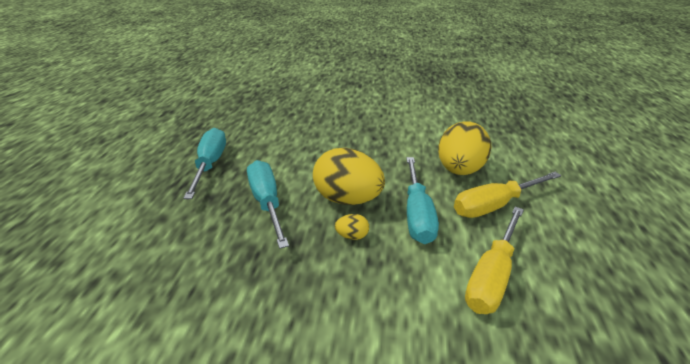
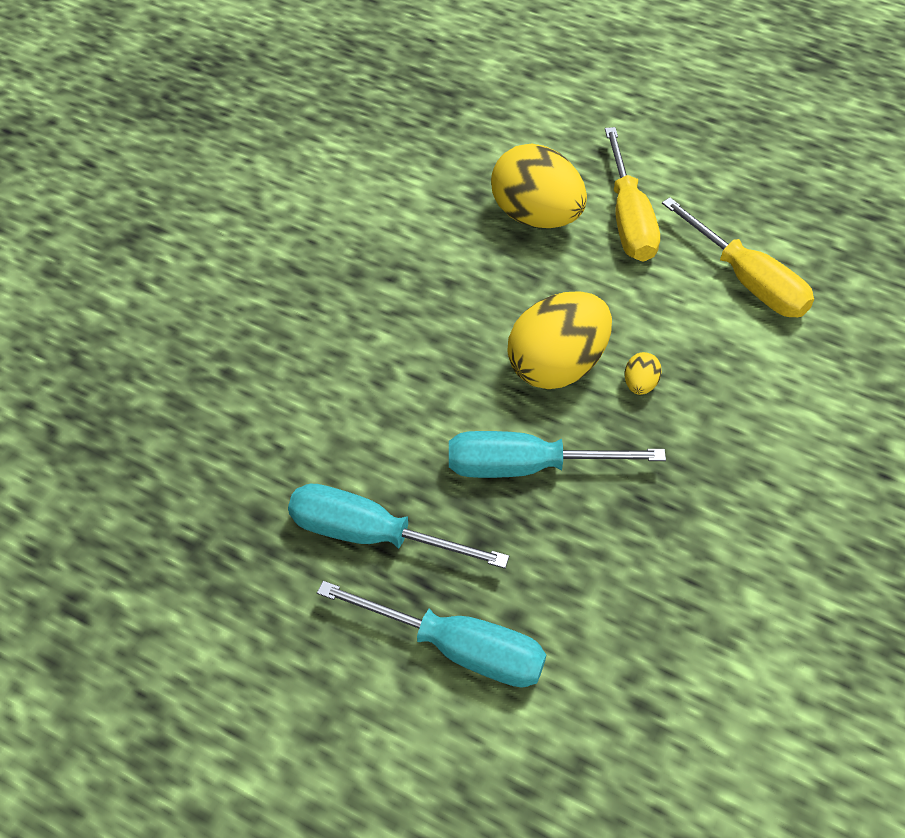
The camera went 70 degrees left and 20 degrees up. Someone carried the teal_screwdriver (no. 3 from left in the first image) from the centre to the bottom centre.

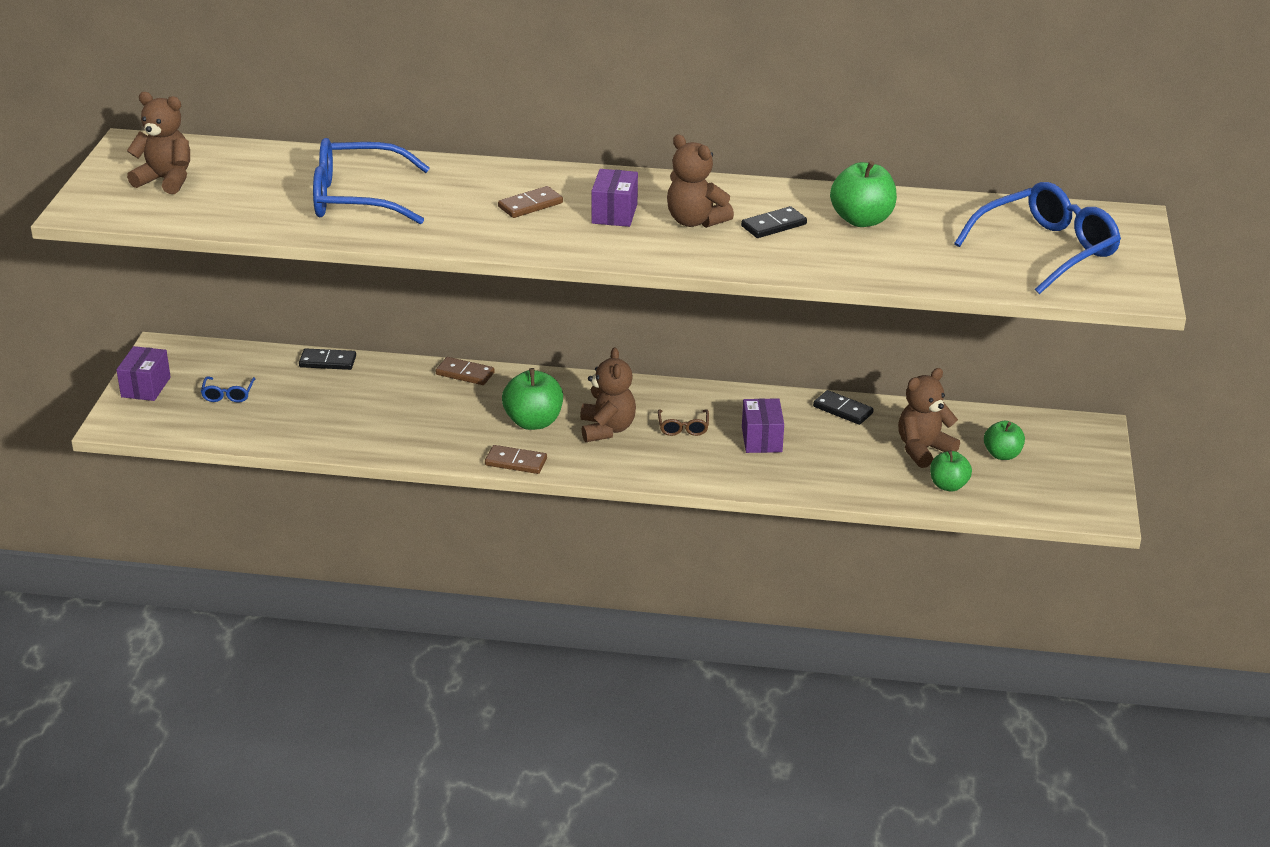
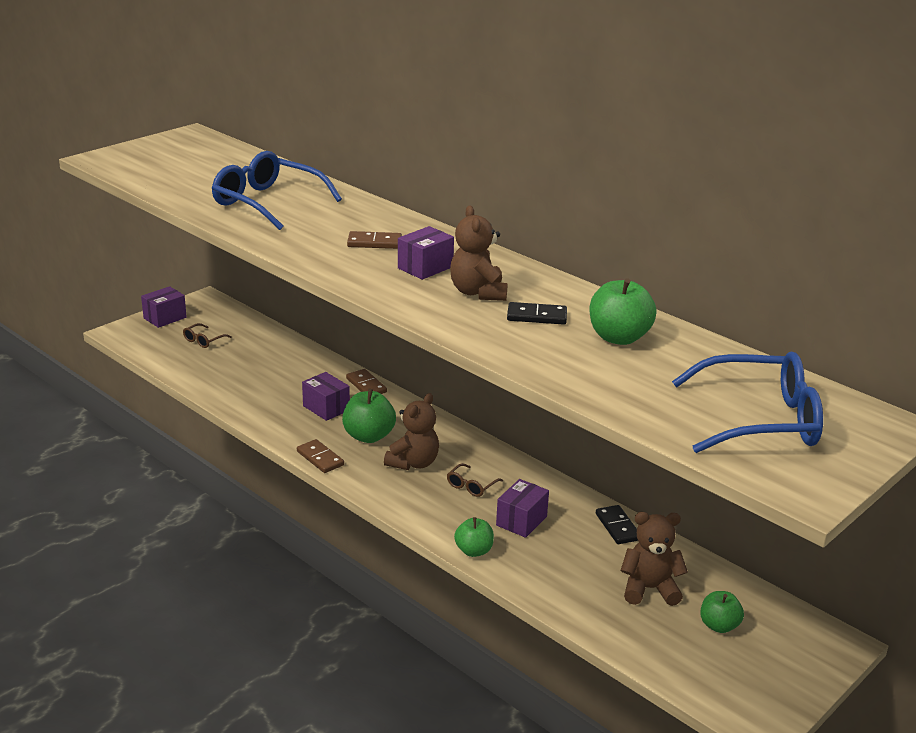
The camera went 35 degrees right and 5 degrees down. Someone took away the russet_teddy (no. 1 from left) at the top left. Someone repainted the cobalt_glasses (no. 1 from left) at the middle left, which became the russet_glasses (no. 1 from left) at the middle left. Someone took away the ebony_domino_piece (no. 1 from left) at the middle left. Someone carried the emerald_apple (no. 3 from left in the first image) from the middle right to the bottom centre. Someone put down the purple_parcel (no. 2 from left) at the centre.

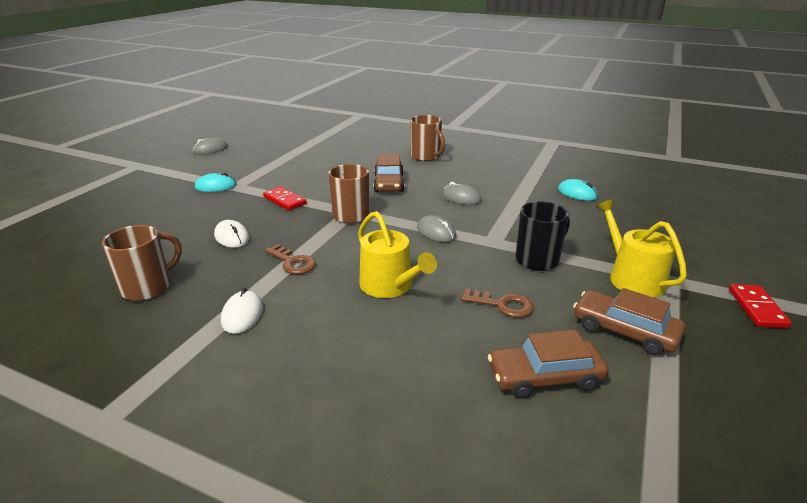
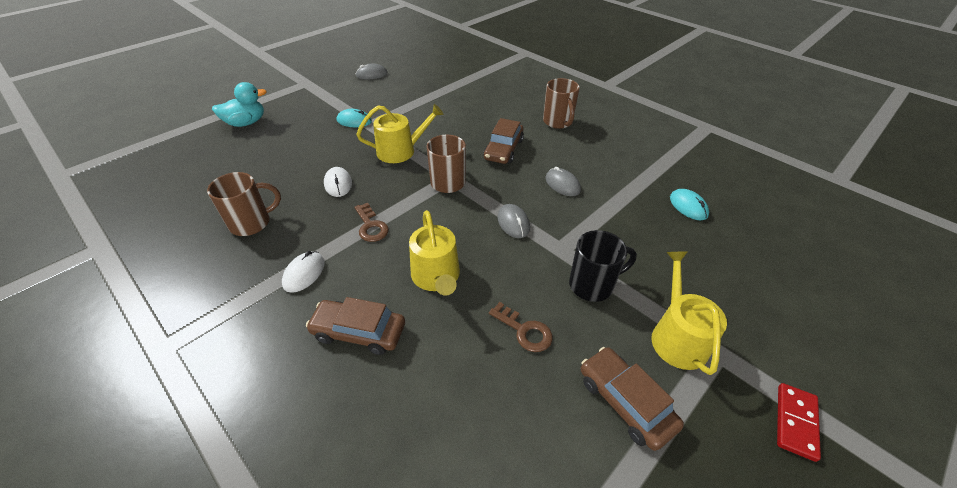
The camera went 20 degrees right and 15 degrees up. Someone swapped the crimson_domino_piece (no. 1 from left) at the centre for the bright_yellow_watering_pot (no. 1 from left) at the top centre. Someone carried the russet_automobile (no. 2 from left in the first image) from the bottom right to the bottom centre. Someone put down the teal_duck at the top left.

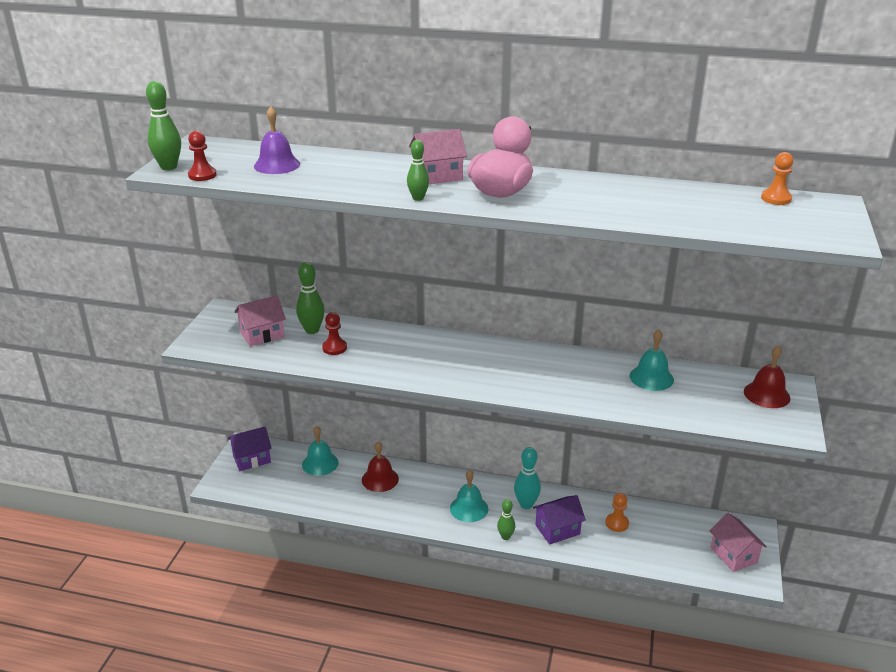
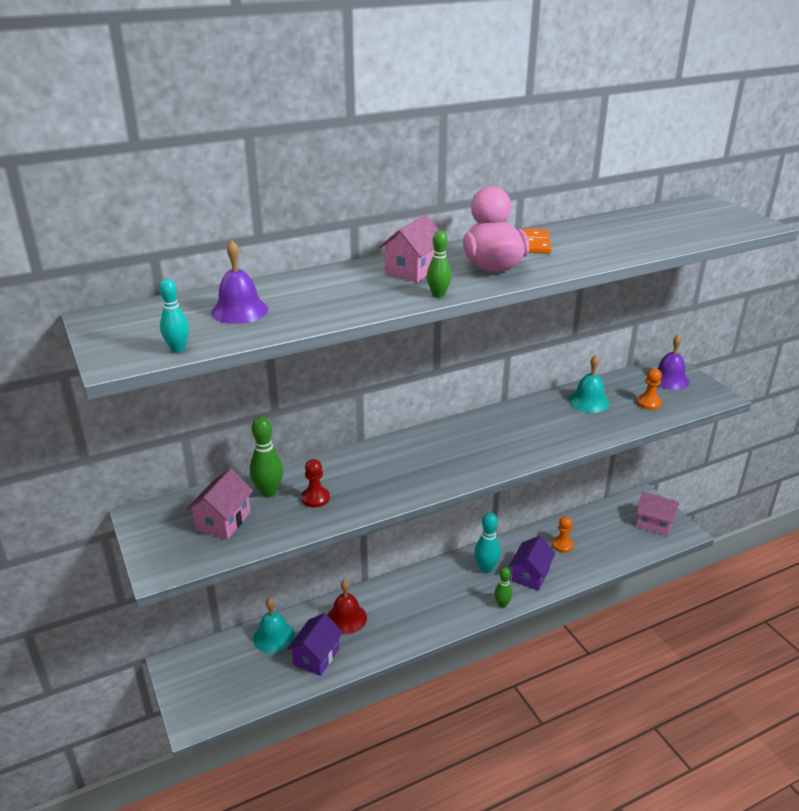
The camera went 40 degrees left and 0 degrees up. Someone took away the emerald_skittle (no. 1 from left) at the top left. Someone swapped the crimson_game_pawn (no. 1 from left) at the top left for the teal_skittle (no. 1 from left) at the middle left. Someone carried the purple_house (no. 1 from left) from the bottom left to the bottom centre. Someone took away the teal_bell (no. 2 from left) at the bottom centre. Someone repainted the crimson_bell (no. 2 from left) at the middle right, which became the purple_bell (no. 2 from left) at the middle right. Someone carried the bright_orange_game_pawn (no. 2 from left) from the top right to the middle right. Someone put down the bright_orange_domino_piece at the top right.

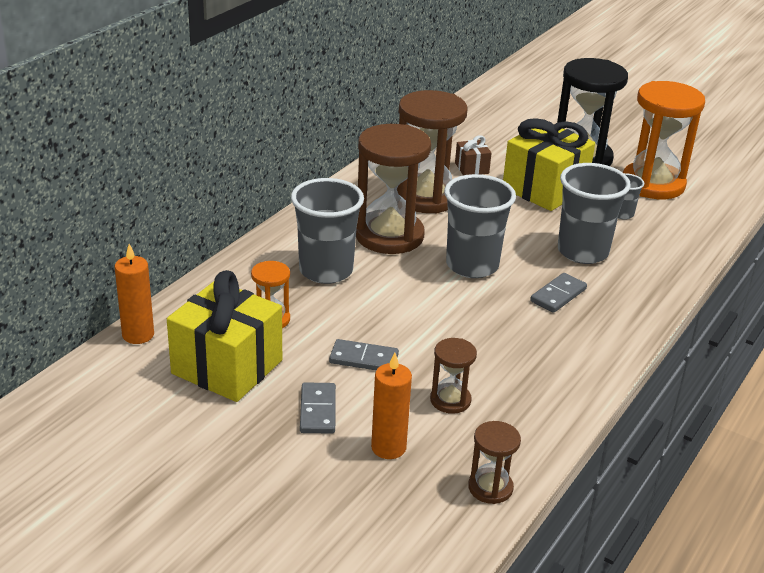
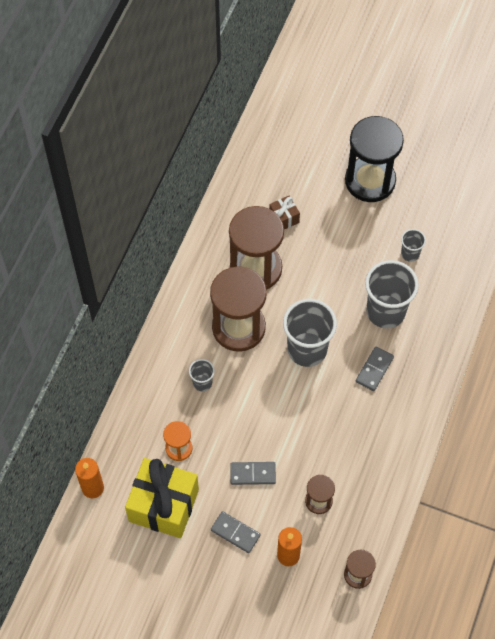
The camera went 10 degrees left and 30 degrees up. Someone scaled the gray_cup (no. 1 from left) at the centre by 0.49. Someone rotated the gray_domino_piece (no. 1 from left) at the bottom centre by 45 degrees counterclockwise. Someone took away the bright_yellow_present (no. 2 from left) at the top right. Someone took away the bright_orange_hourglass (no. 2 from left) at the top right.

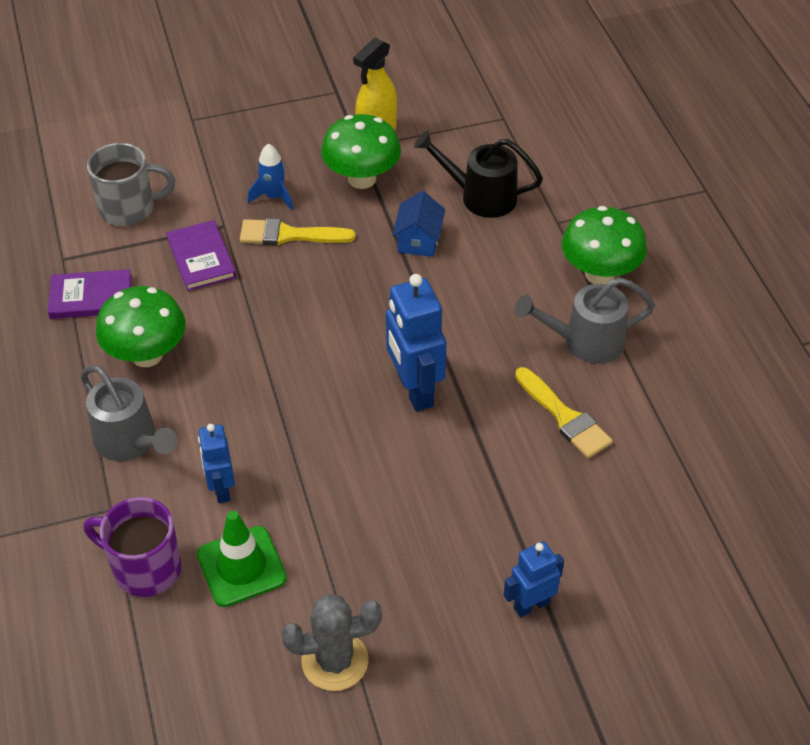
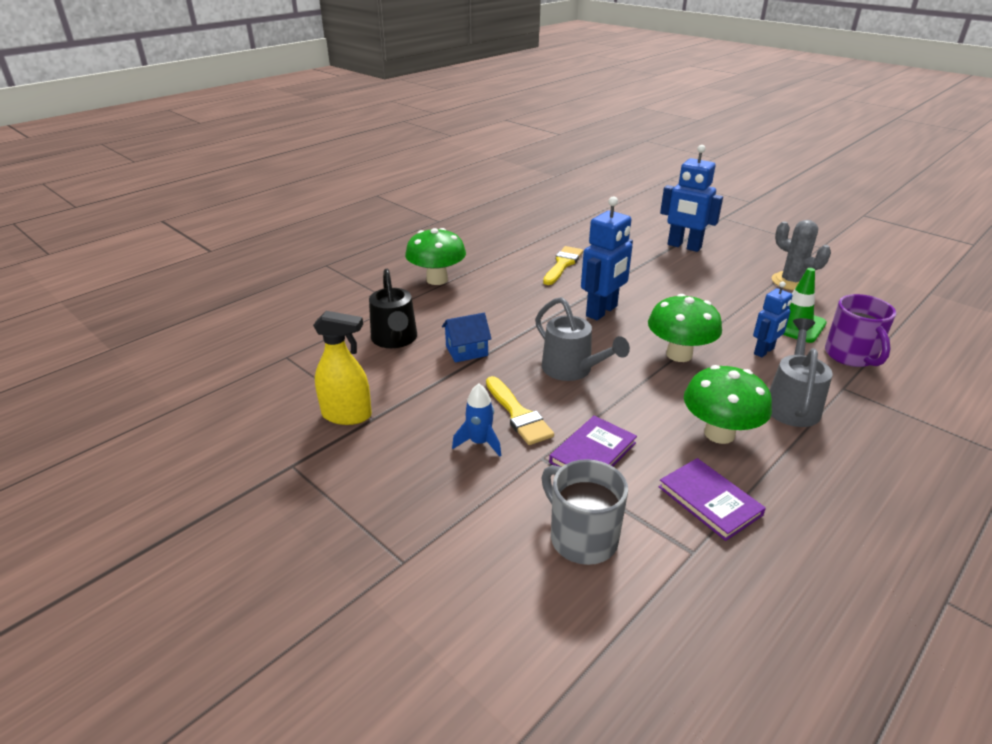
The camera went 120 degrees left and 15 degrees down. Someone carried the emerald_toadstool (no. 2 from left) from the top centre to the middle right. Someone scaled the cobalt_robot_figure (no. 3 from left in the first image) at the bottom centre by 1.67. Someone carried the gray_watering_pot (no. 2 from left in the first image) from the middle right to the centre.

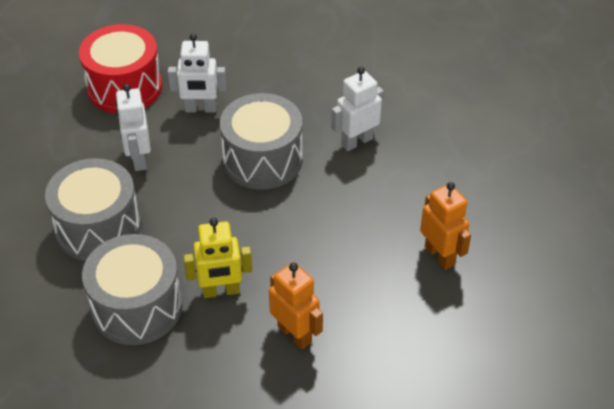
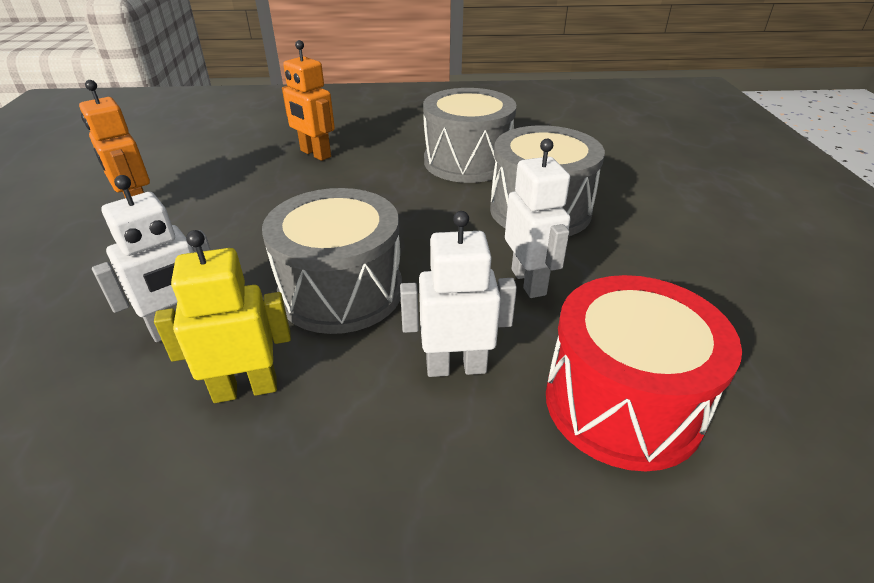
The camera went 175 degrees right and 10 degrees down. Someone carried the bright_yellow_robot_figure from the centre to the middle left.

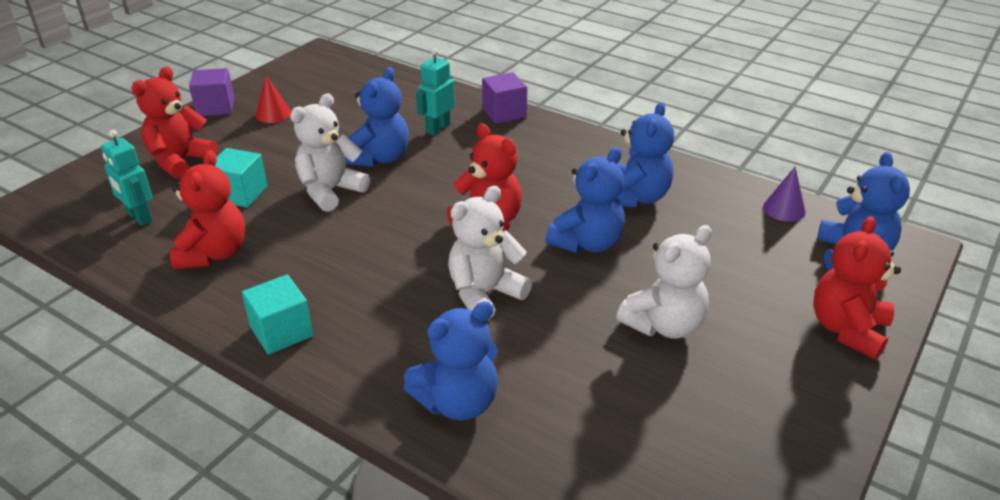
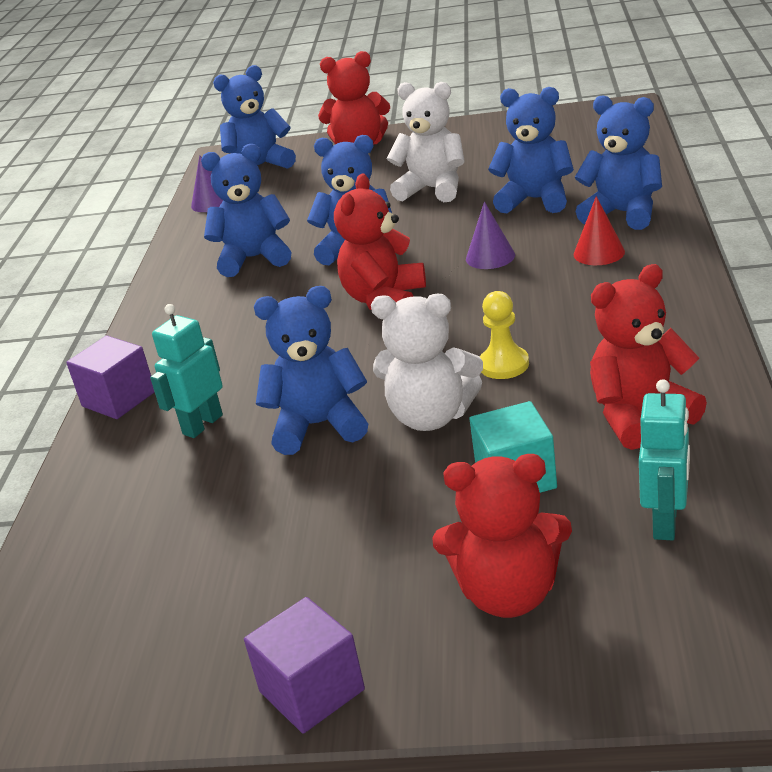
The camera went 115 degrees left and 5 degrees down. Someone took away the teal_solid_cube (no. 2 from left) at the middle left. Someone carried the crimson_cone_shape from the top left to the top right. Someone rotated the teal_robot_figure (no. 2 from left in the first image) at the top centre by 120 degrees clockwise. Someone swapped the white_teddy (no. 2 from left) at the centre for the purple_cone_shape (no. 2 from left) at the top centre. Someone put down the bright_yellow_game_pawn at the centre. Someone put down the cobalt_teddy (no. 5 from left) at the top right.

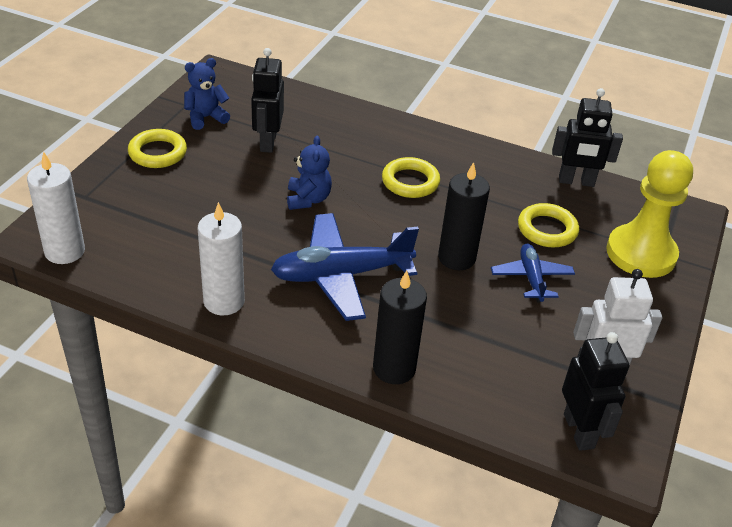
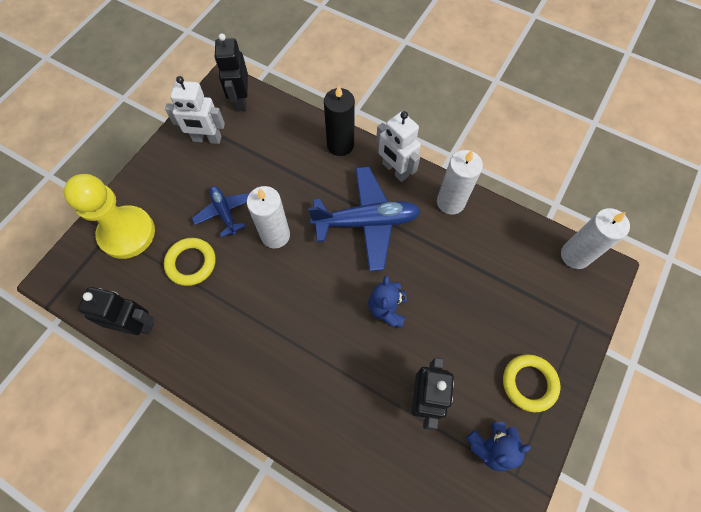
The camera went 170 degrees left and 25 degrees up. Someone took away the bright_yellow_ring (no. 2 from left) at the centre. Someone repainted the ebony_candle (no. 2 from left) at the centre, which became the white_candle (no. 1 from left) at the centre. Someone rotated the cobalt_plane (no. 2 from left in the first image) at the middle right by 150 degrees clockwise. Someone put down the white_robot_figure (no. 2 from left) at the top centre.

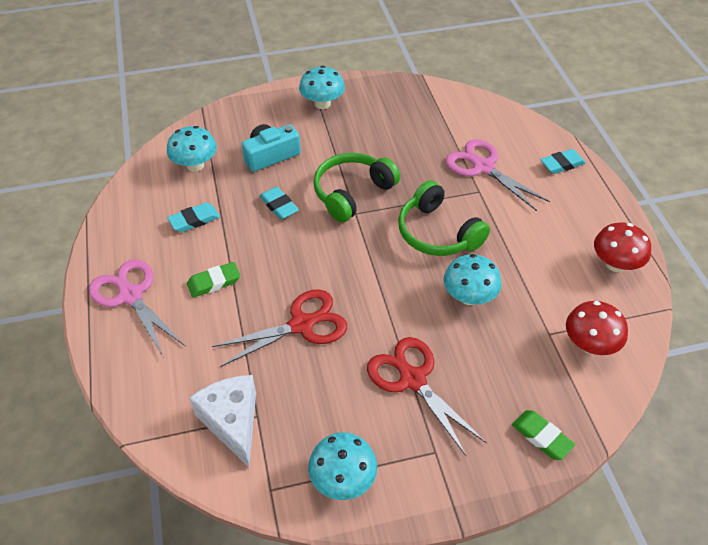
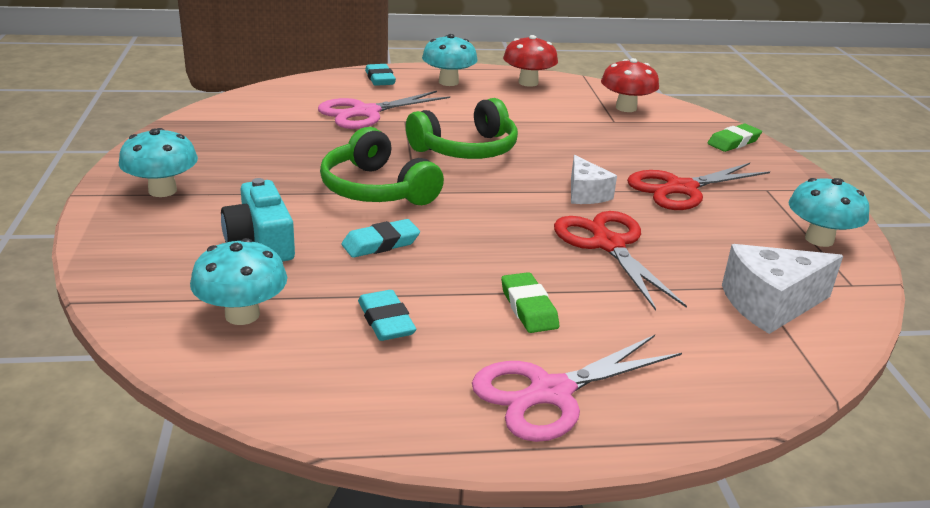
The camera went 85 degrees left and 20 degrees down. Someone carried the teal_toadstool (no. 4 from left in the first image) from the middle right to the top centre. Someone put down the white_cheese (no. 1 from left) at the centre.

